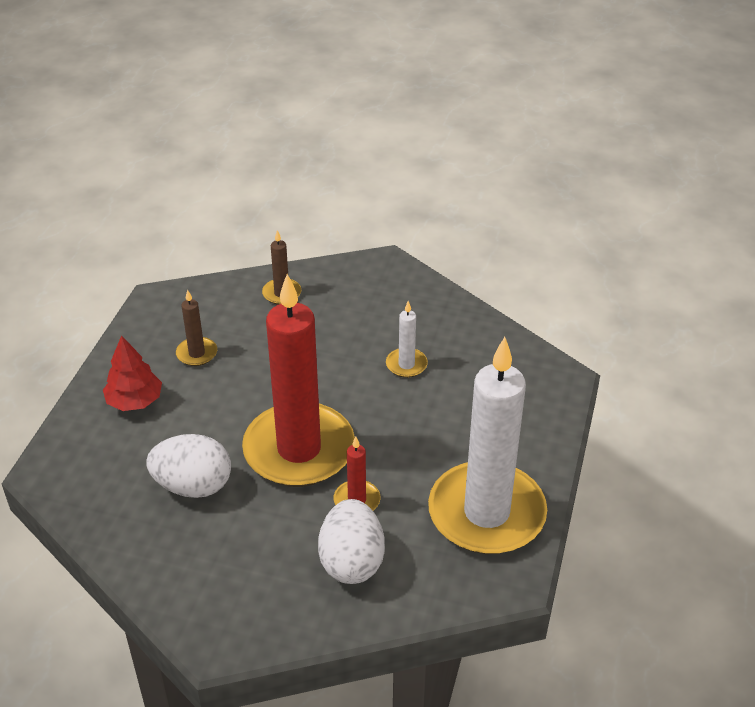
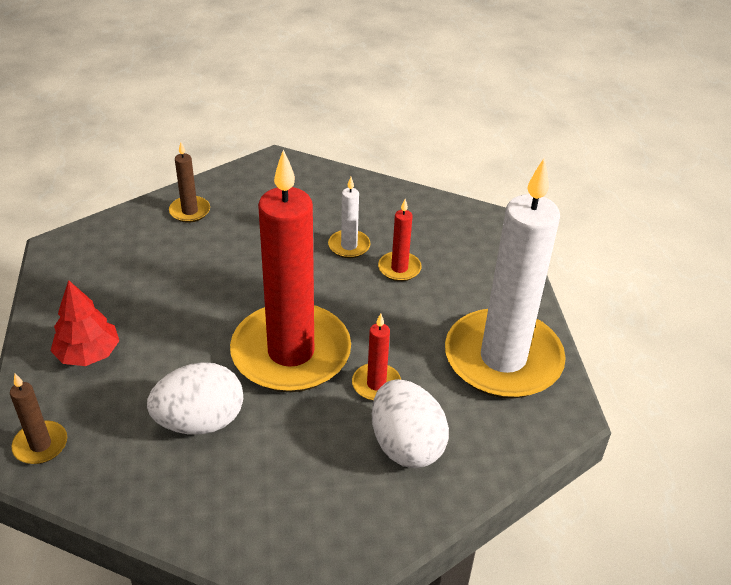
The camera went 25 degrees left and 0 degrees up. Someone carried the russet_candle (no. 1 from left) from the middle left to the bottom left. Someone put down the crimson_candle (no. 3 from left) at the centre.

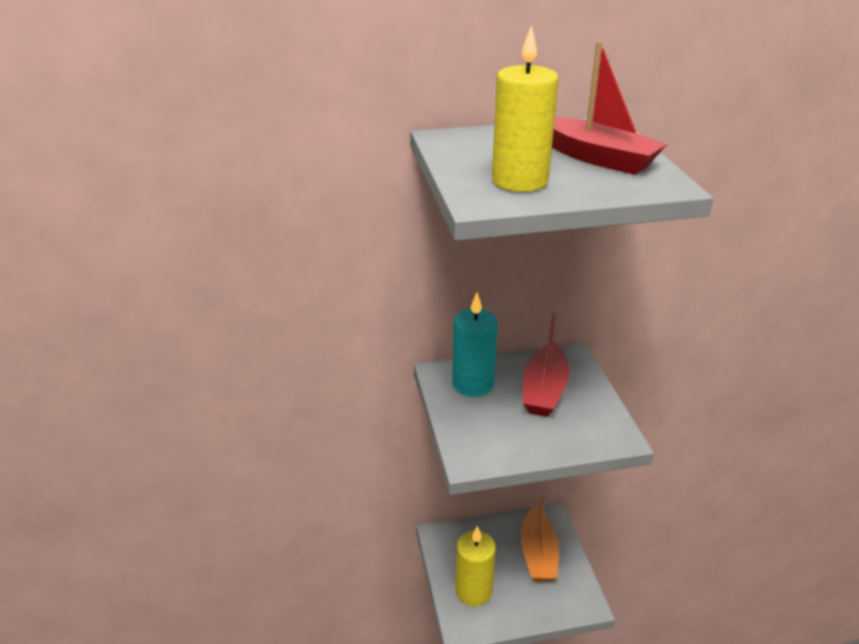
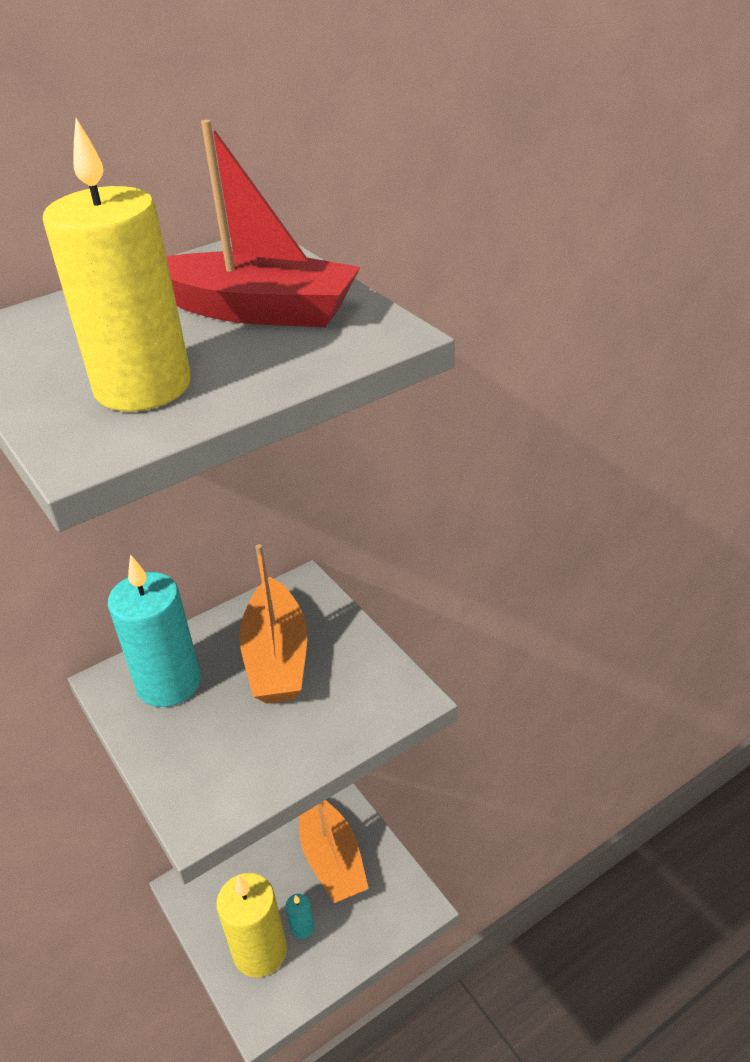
The camera went 20 degrees left and 5 degrees up. Someone repainted the crimson_sailboat (no. 1 from left) at the centre, which became the bright_orange_sailboat (no. 1 from left) at the centre. Someone put down the teal_candle (no. 2 from left) at the bottom centre.

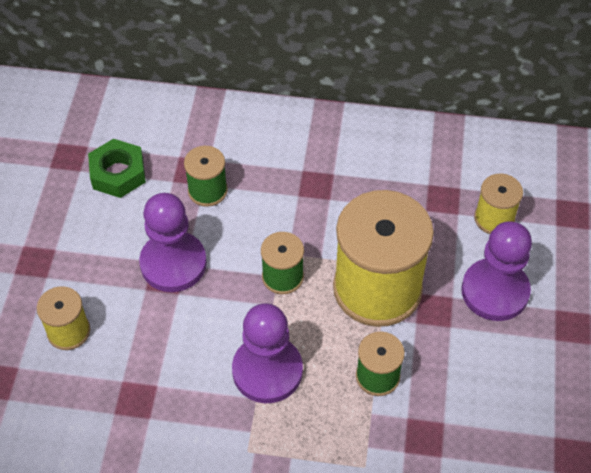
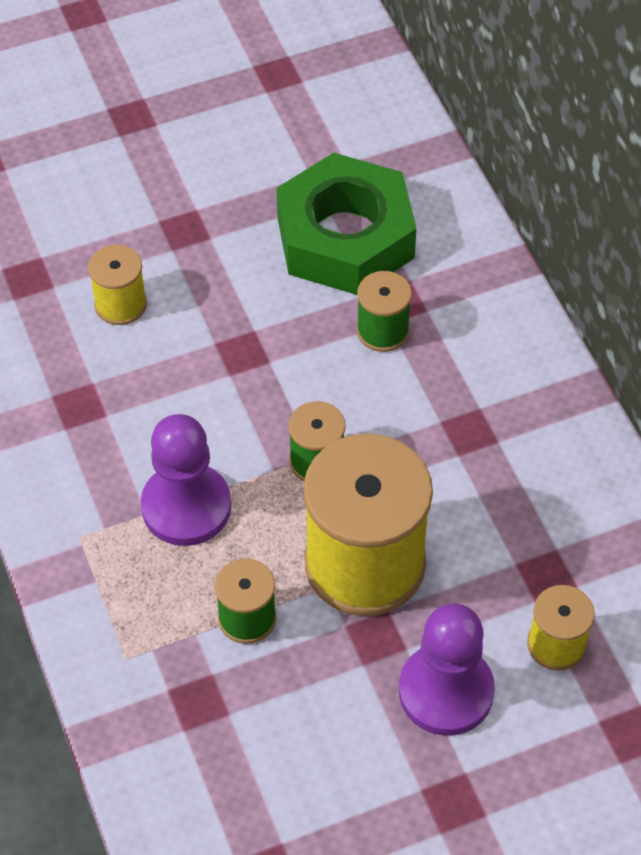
The camera went 60 degrees right and 0 degrees up. Someone scaled the emerald_hex_nut at the middle left by 1.86. Someone took away the purple_game_pawn (no. 1 from left) at the middle left.

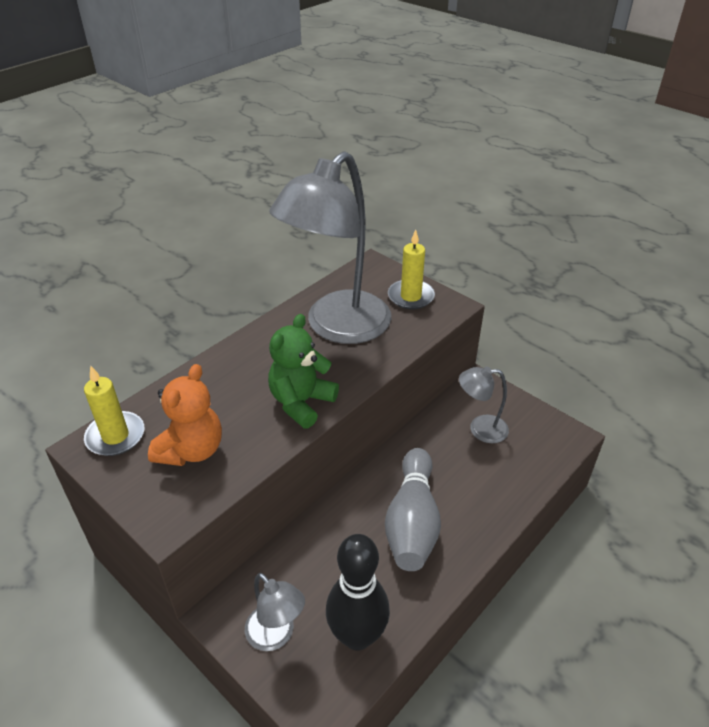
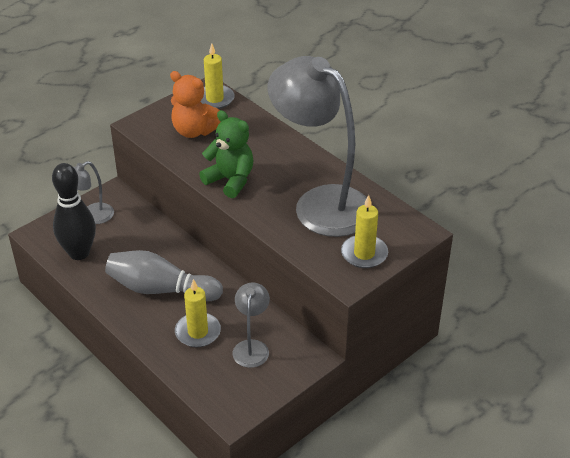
The camera went 95 degrees right and 0 degrees up. Someone put down the bright_yellow_candle (no. 1 from left) at the bottom centre.

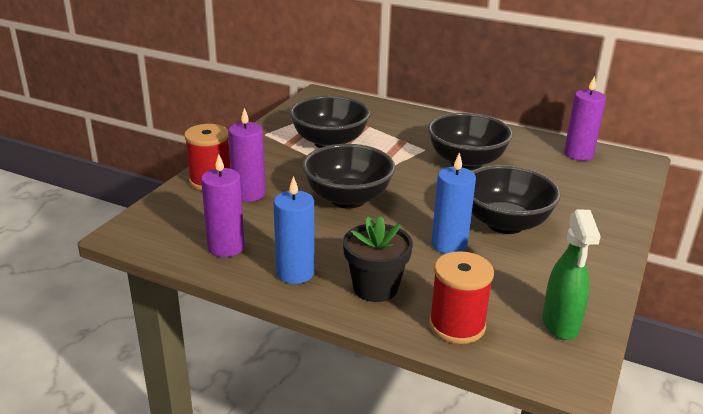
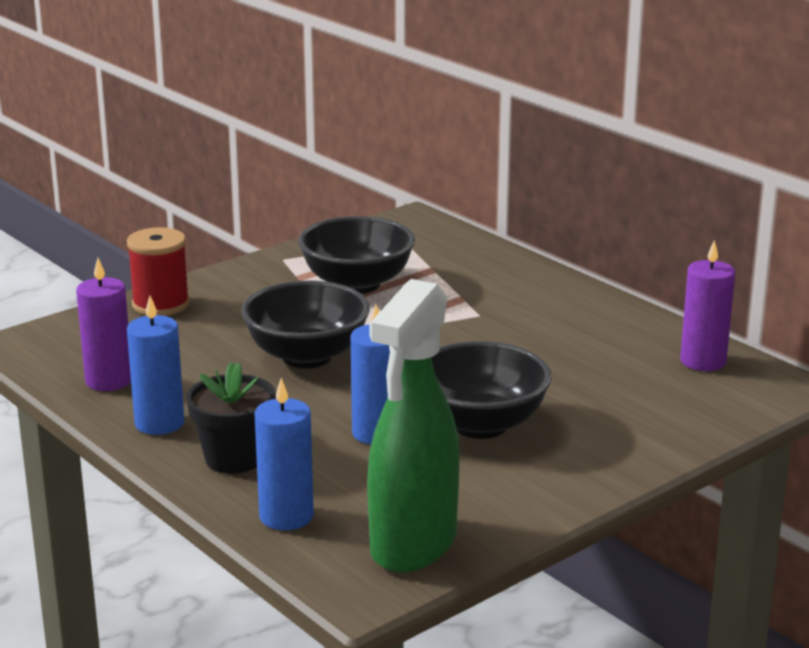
The camera went 25 degrees right and 5 degrees down. Someone took away the purple_candle (no. 2 from left) at the centre. Someone took away the ebony_serving_bowl (no. 3 from left) at the middle right. Someone swapped the crimson_spool (no. 2 from left) at the bottom centre for the cobalt_candle (no. 2 from left) at the bottom centre. Someone scaled the emerald_sprayer at the middle right by 1.62.

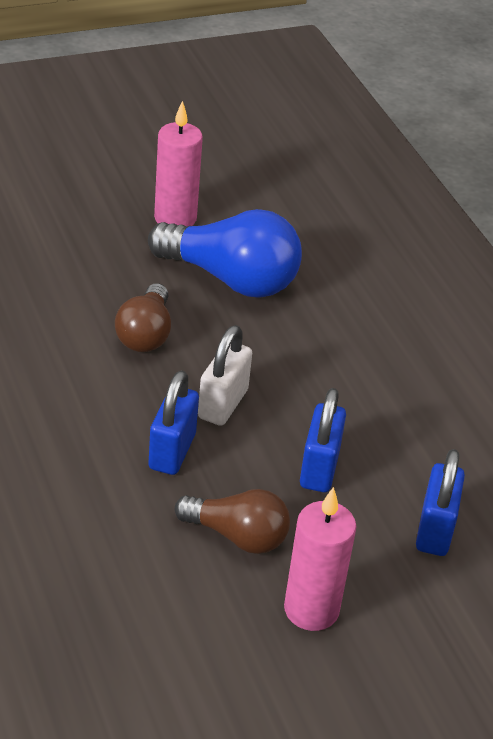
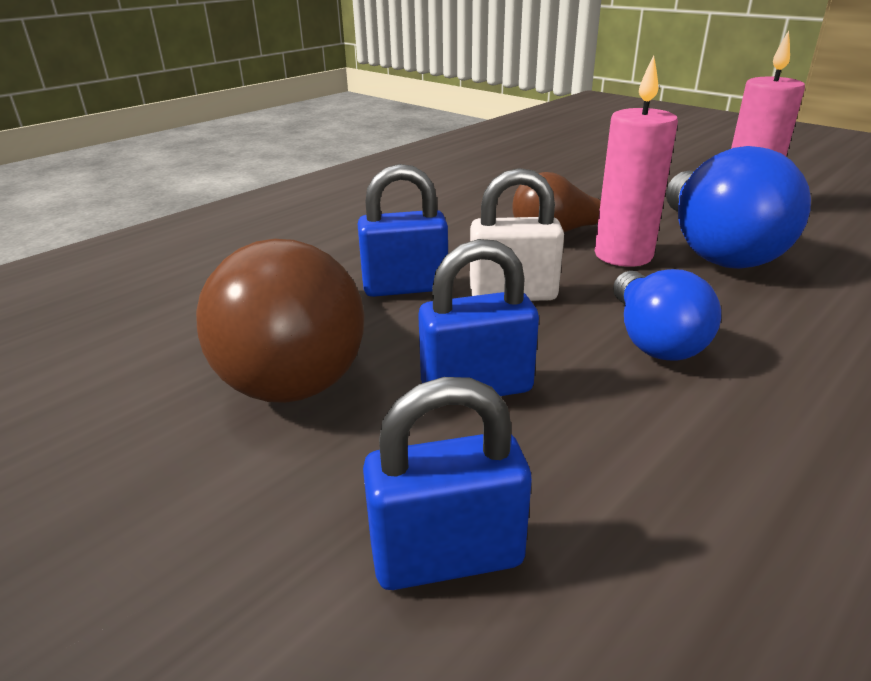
The camera went 70 degrees right and 10 degrees down. Someone scaled the russet_lightbulb (no. 2 from left in the first image) at the bottom centre by 1.63. Someone carried the pink_candle (no. 2 from left in the first image) from the bottom centre to the top right. Someone put down the cobalt_lightbulb (no. 1 from left) at the middle right.

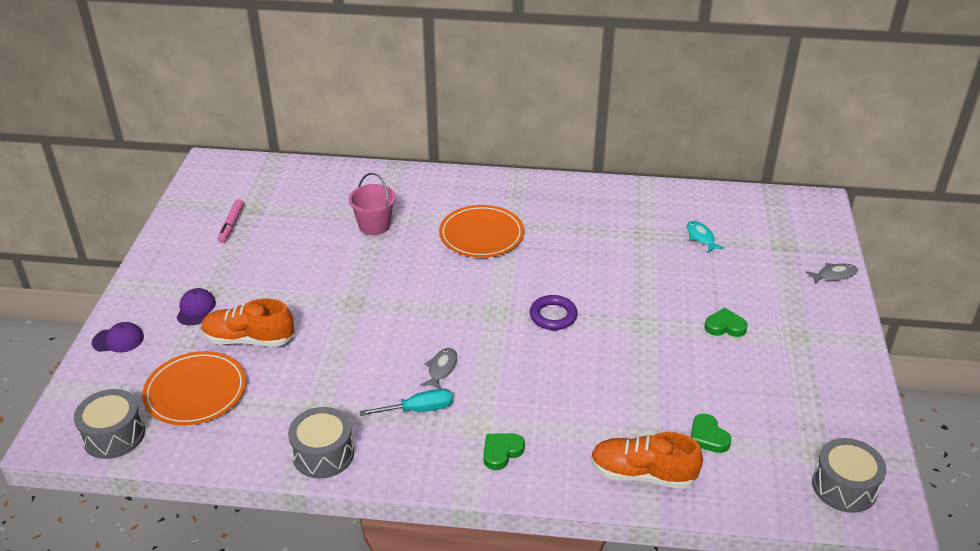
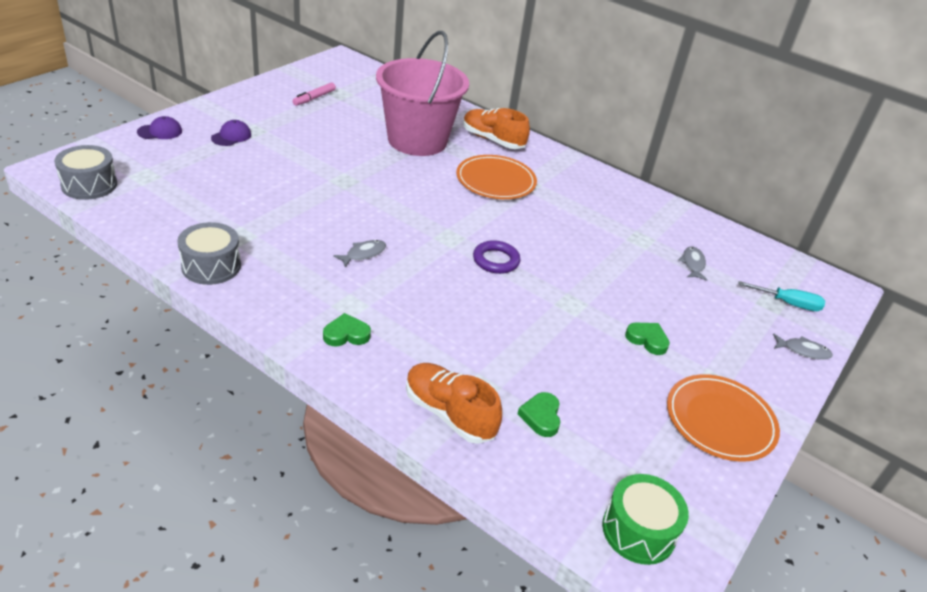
The camera went 25 degrees right and 0 degrees up. Someone rotated the purple_peaked_cap (no. 1 from left) at the middle left by 45 degrees counterclockwise. Someone carried the bright_orange_dinner_plate (no. 1 from left in the first image) from the bottom left to the bottom right. Someone carried the bright_orange_shoe (no. 1 from left in the first image) from the middle left to the top centre. Someone scaled the pink_pail at the centre by 2.10. Someone carried the teal_screwdriver from the bottom centre to the middle right. Someone repainted the teal_toy_fish at the middle right, which became the gray_toy_fish (no. 2 from left) at the middle right. Someone repainted the gray_snare_drum (no. 3 from left) at the bottom right, which became the emerald_snare_drum at the bottom right.

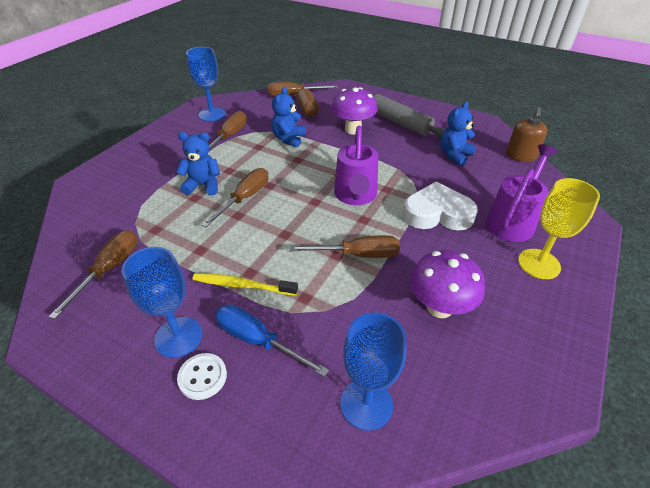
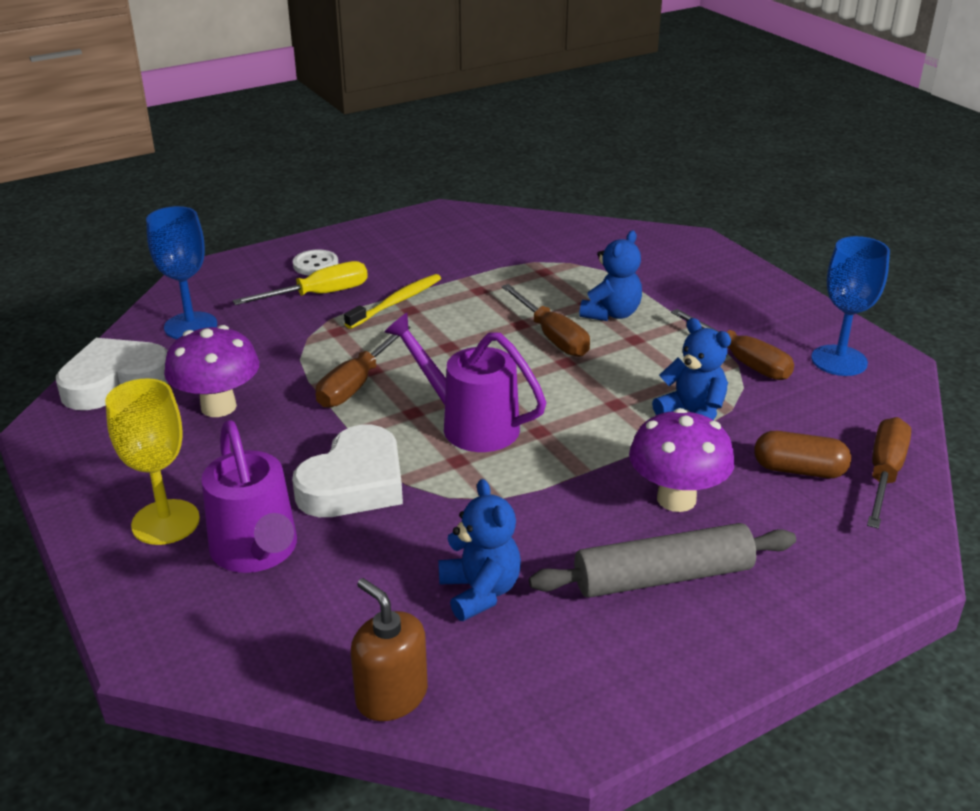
The camera went 120 degrees right and 10 degrees down. Someone took away the russet_screwdriver (no. 1 from left) at the middle left. Someone took away the cobalt_chalice (no. 1 from left) at the middle left. Someone repainted the cobalt_screwdriver at the bottom centre, which became the bright_yellow_screwdriver at the middle left. Someone put down the white_heart (no. 1 from left) at the middle left.

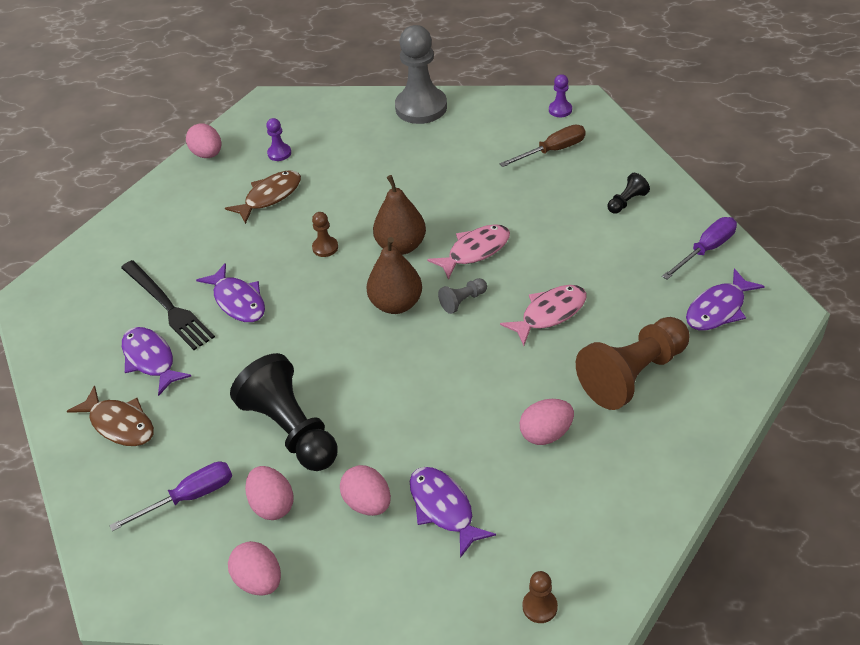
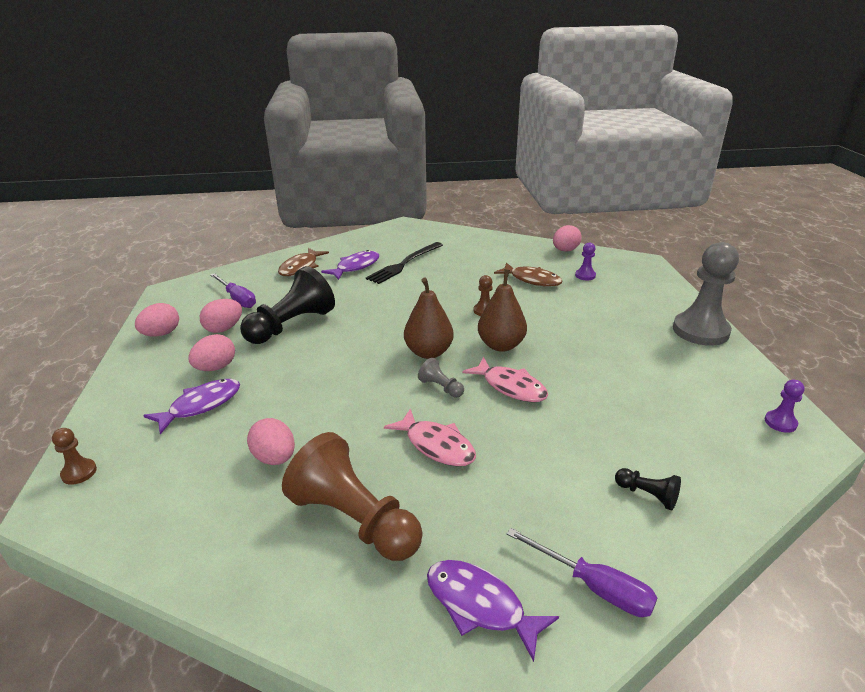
The camera went 75 degrees right and 15 degrees down. Someone took away the purple_toy_fish (no. 2 from left) at the middle left. Someone took away the russet_screwdriver at the top centre.

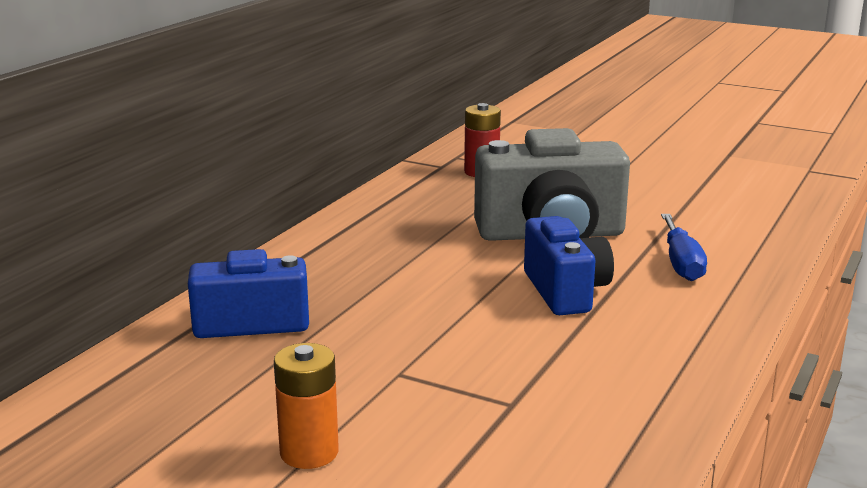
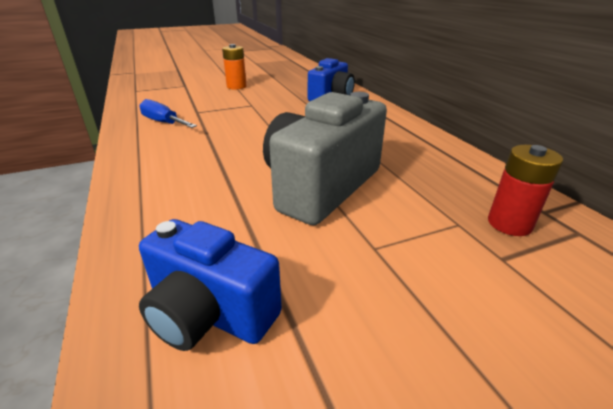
The camera went 130 degrees right and 10 degrees up. Someone carried the cobalt_camera (no. 2 from left in the first image) from the centre to the bottom centre. Someone carried the cobalt_screwdriver from the middle right to the top left.

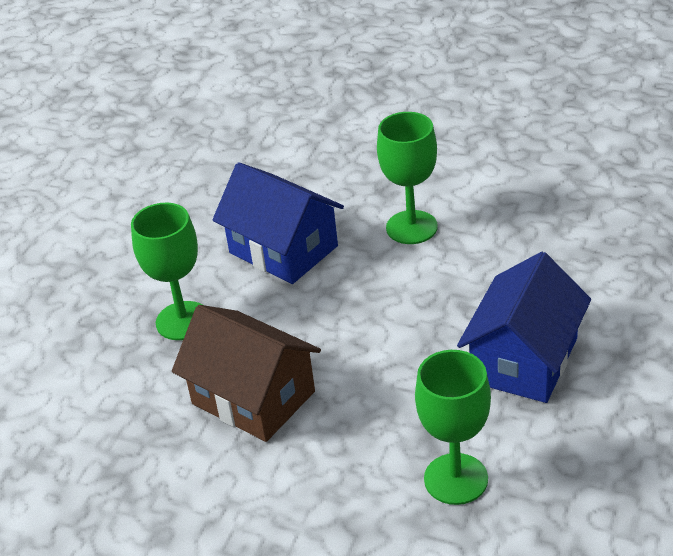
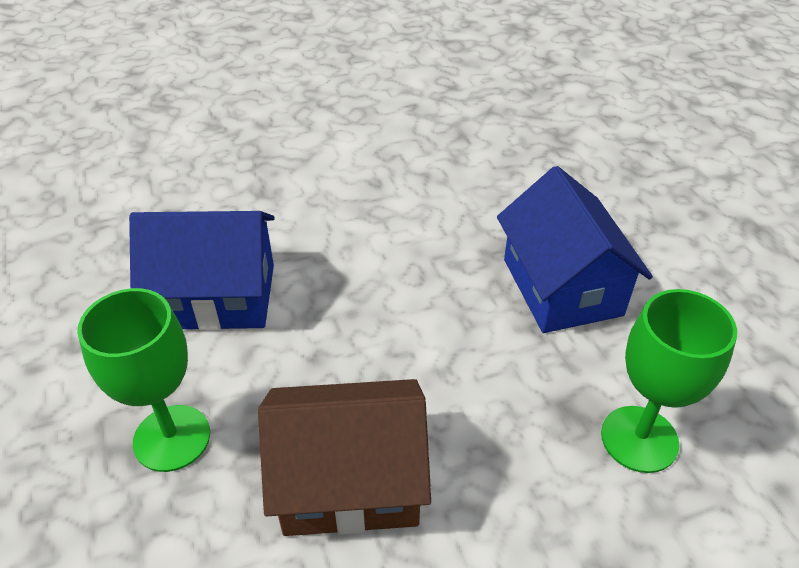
The camera went 45 degrees left and 5 degrees up. Someone took away the emerald_chalice (no. 2 from left) at the top centre.

